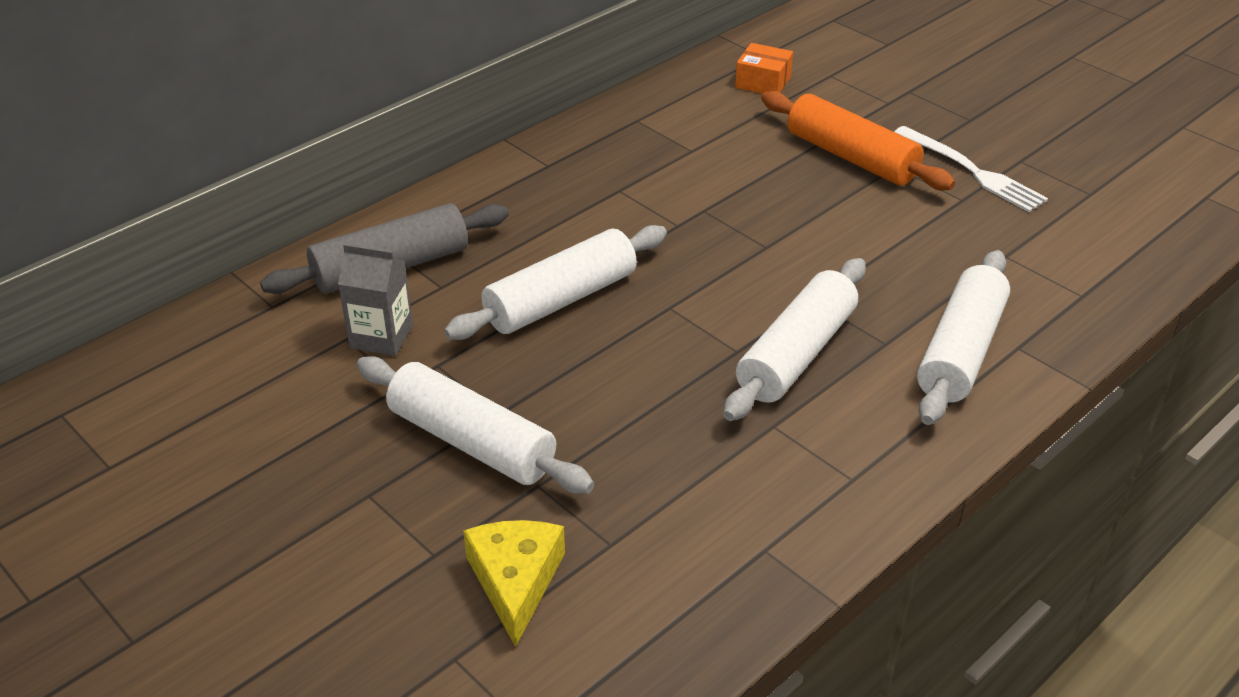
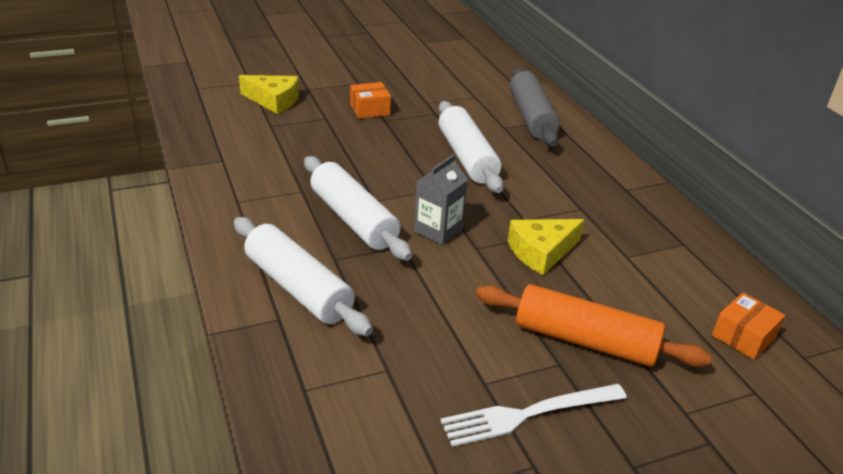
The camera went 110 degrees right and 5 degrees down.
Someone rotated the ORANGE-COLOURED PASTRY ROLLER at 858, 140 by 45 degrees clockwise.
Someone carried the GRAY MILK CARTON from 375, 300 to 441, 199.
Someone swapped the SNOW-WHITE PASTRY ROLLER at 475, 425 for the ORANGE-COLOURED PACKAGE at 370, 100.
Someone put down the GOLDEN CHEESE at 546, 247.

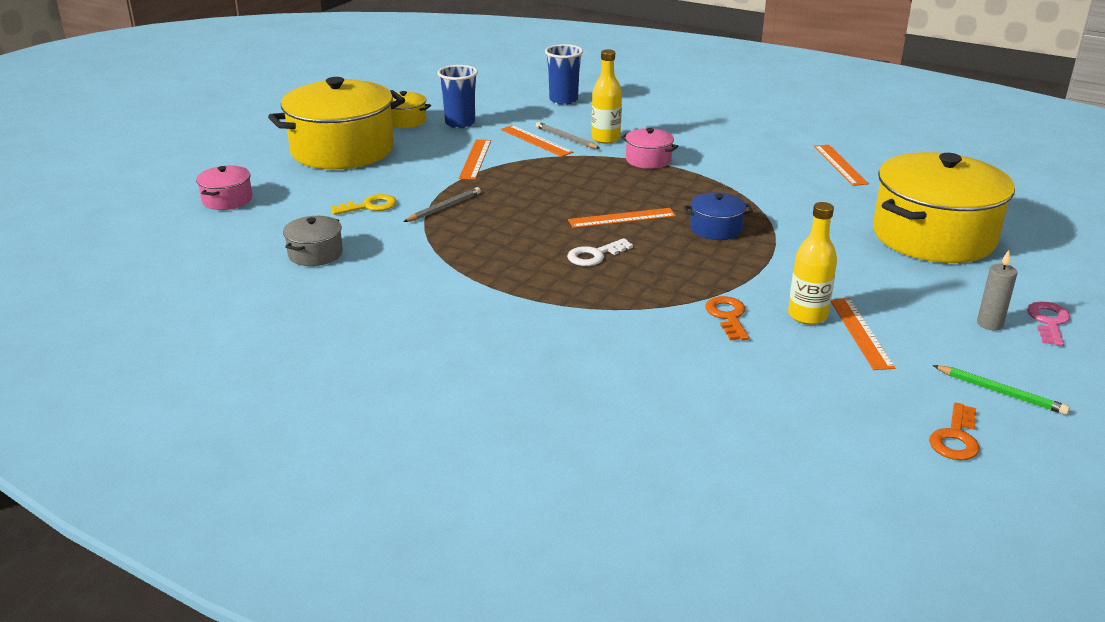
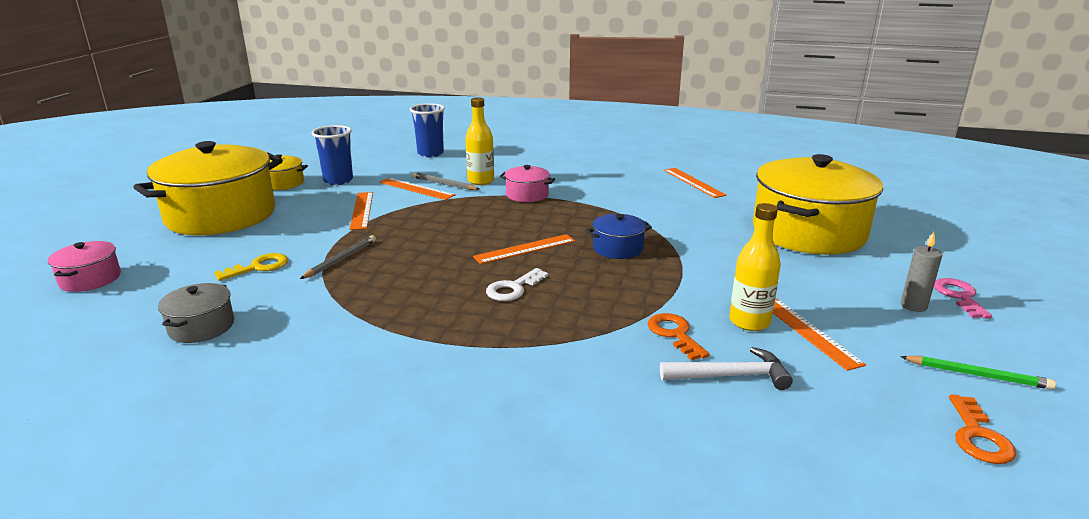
The camera went 15 degrees left and 5 degrees down.
Someone put down the SNOW-WHITE HAMMER at 726, 368.

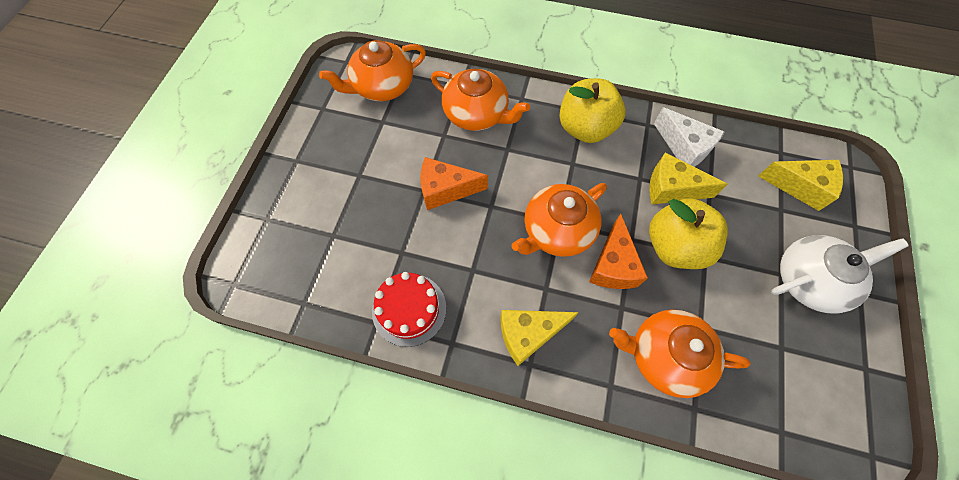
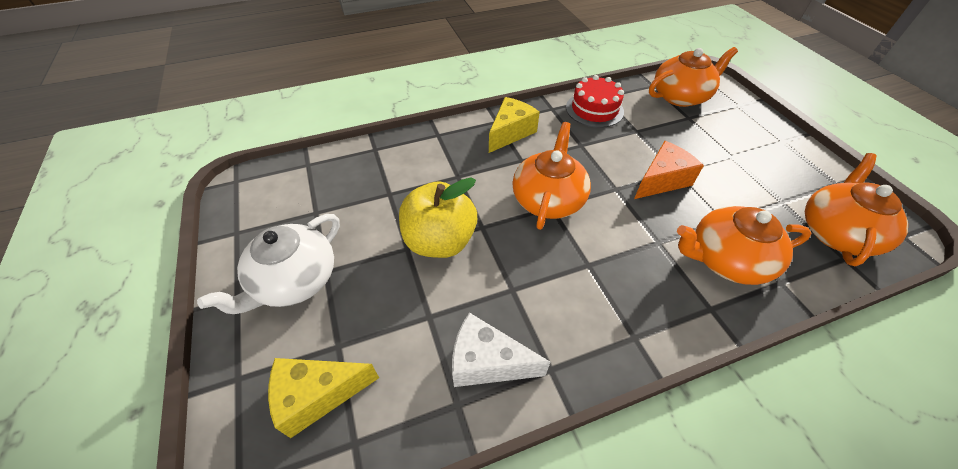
The camera went 145 degrees right and 15 degrees down.
Someone took away the GOLDEN APPLE FRUIT at 592, 111.
Someone took away the GOLDEN CHEESE at 688, 179.
Someone took away the ORANGE-COLOURED CHEESE at 618, 251.
Someone carried the ORANGE-COLOURED TEAPOT from 680, 354 to 693, 77.

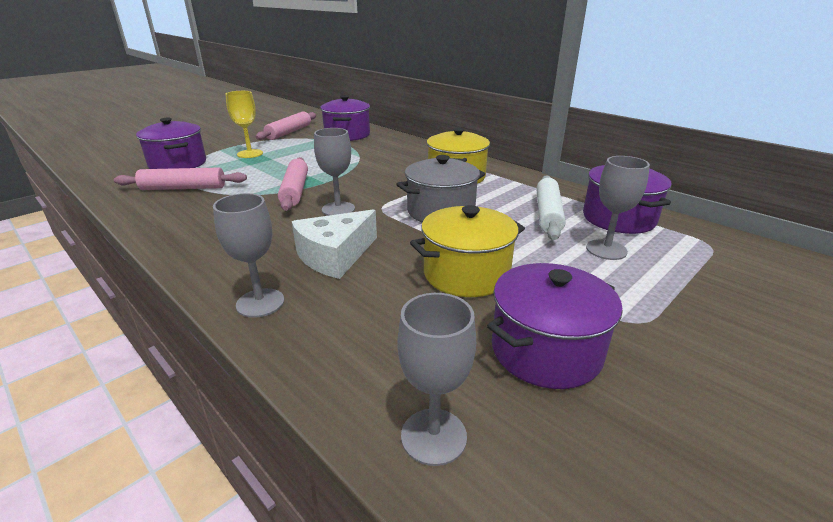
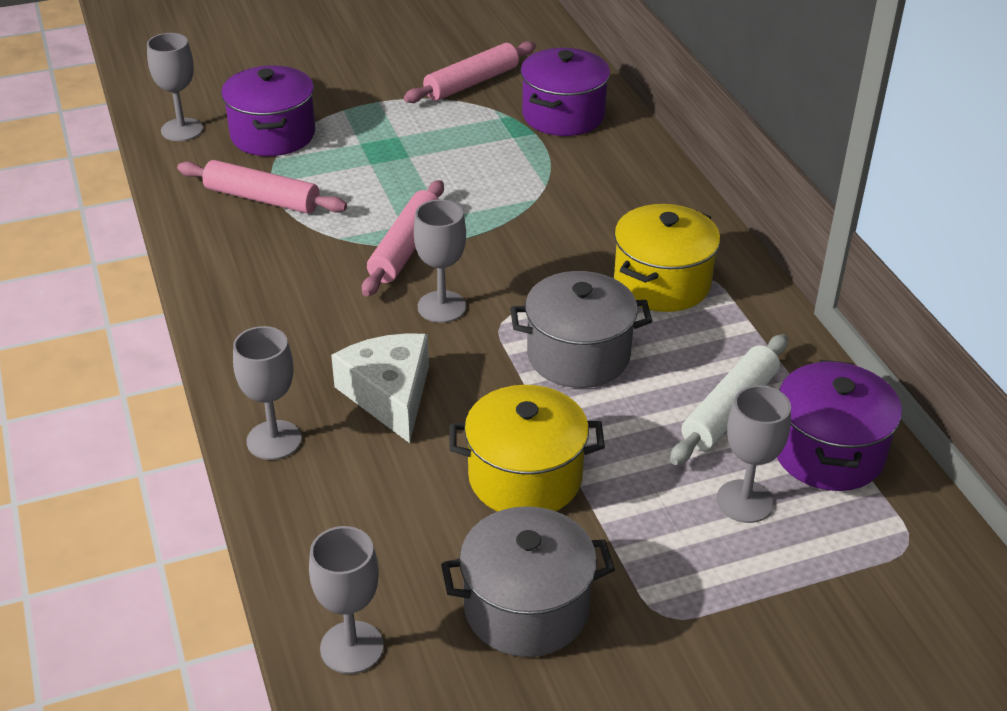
The camera went 25 degrees right and 10 degrees up.
Someone took away the GOLDEN CHALICE at 244, 124.
Someone rotated the SNOW-WHITE CHEESE at 334, 244 by 90 degrees clockwise.
Someone repainted the ROYAL PURPLE STOCKPOT at 555, 326, which became the GRAY STOCKPOT at 528, 581.
Someone put down the GRAY CHALICE at 175, 87.

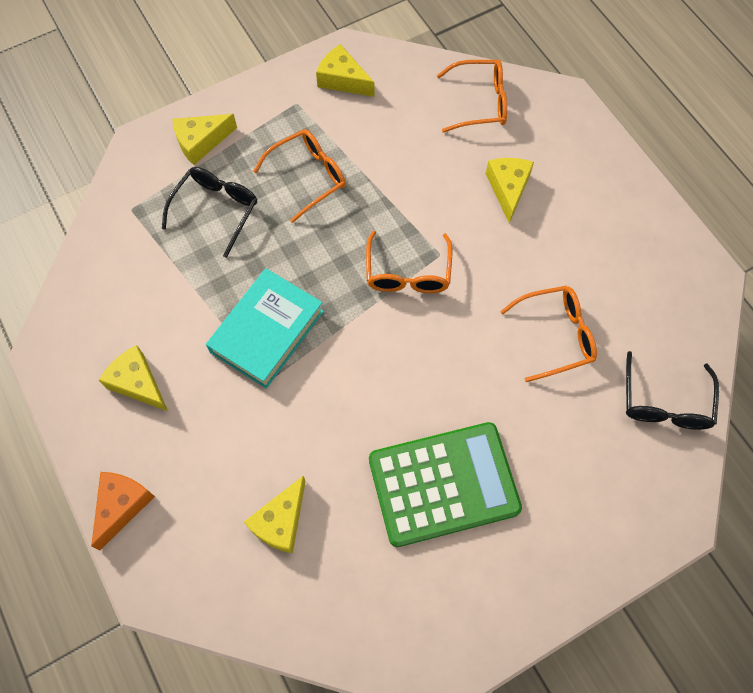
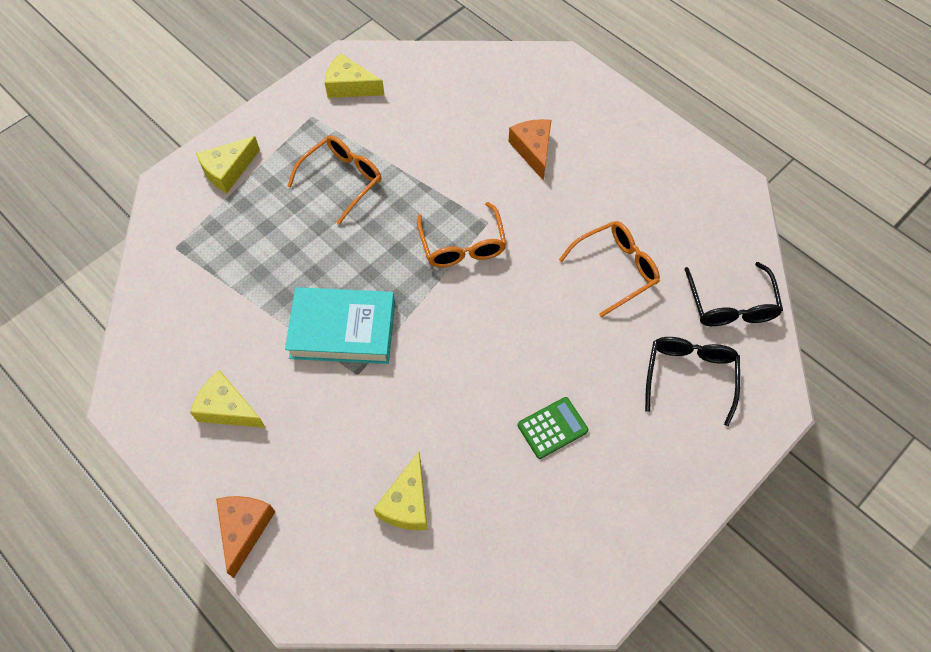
The camera went 15 degrees left and 5 degrees down.
Someone took away the ORANGE-COLOURED GLASSES at 472, 96.
Someone repainted the GOLDEN CHEESE at 510, 191, which became the ORANGE-COLOURED CHEESE at 529, 150.
Someone carried the JET-BLACK GLASSES from 209, 212 to 692, 381.
Someone rotated the TURQUOISE BOOK at 265, 329 by 75 degrees clockwise.
Someone scaled the EMERALD CALCULATOR at 445, 484 by 0.45.

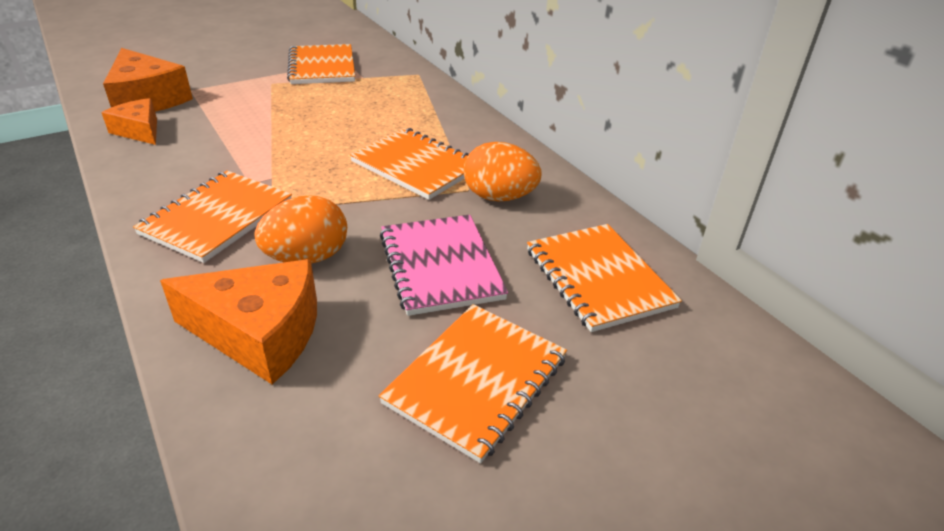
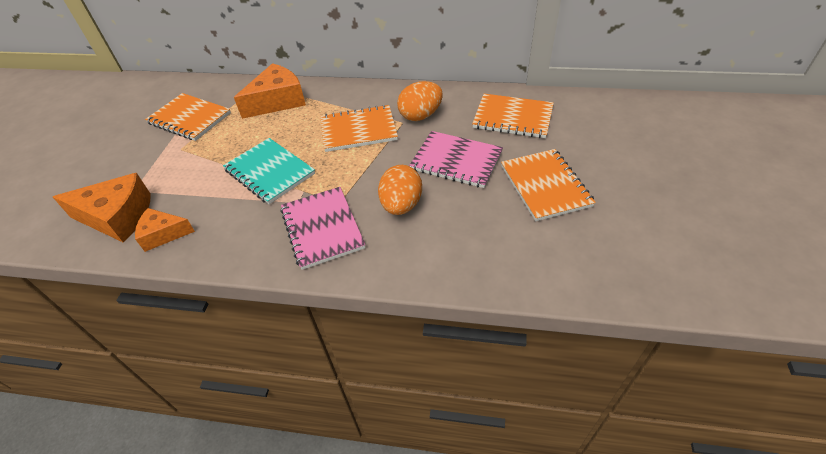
The camera went 45 degrees left and 10 degrees up.
Someone repainted the ORANGE-COLOURED NOTEBOOK at 212, 217, which became the PINK NOTEBOOK at 323, 228.
Someone carried the ORANGE-COLOURED CHEESE from 238, 322 to 270, 91.
Someone put down the TURQUOISE NOTEBOOK at 269, 171.

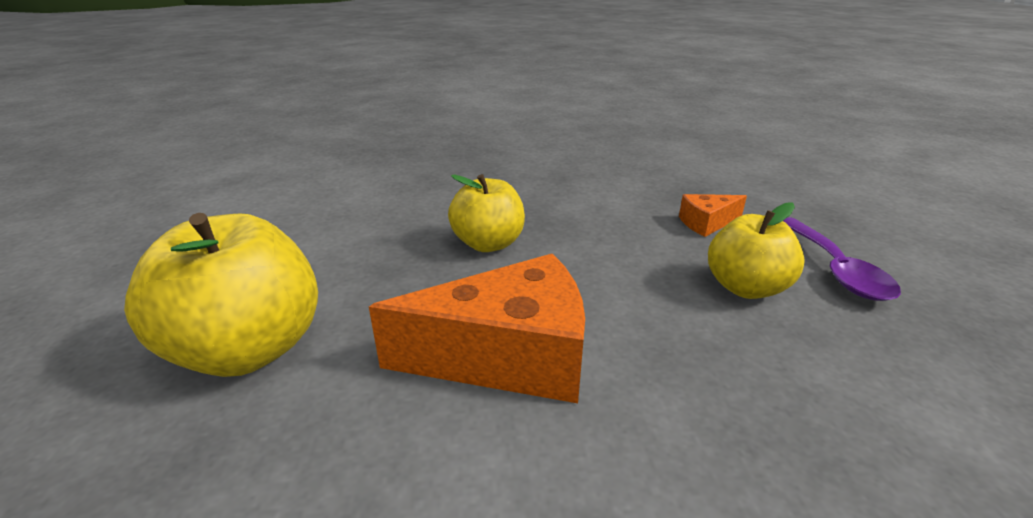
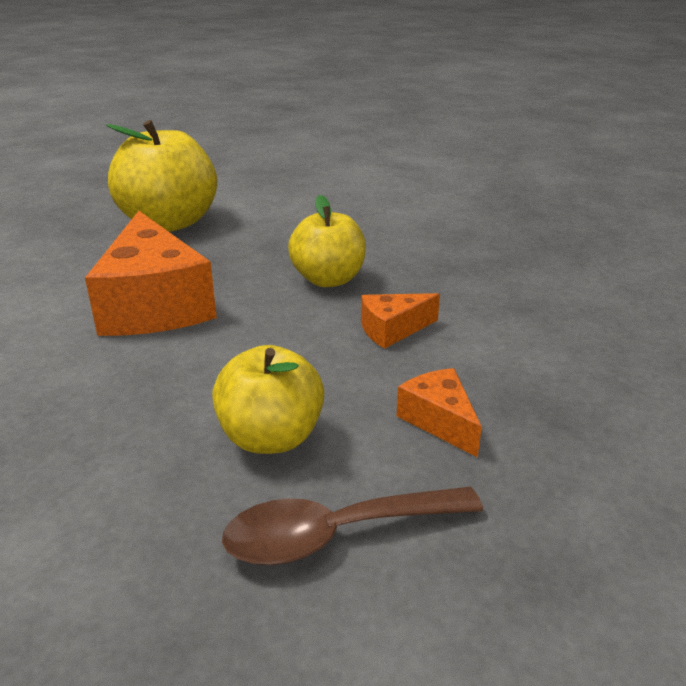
The camera went 80 degrees right and 0 degrees up.
Someone repainted the ROYAL PURPLE TEASPOON at 842, 259, which became the RUSSET TEASPOON at 352, 525.
Someone put down the ORANGE-COLOURED CHEESE at 400, 321.

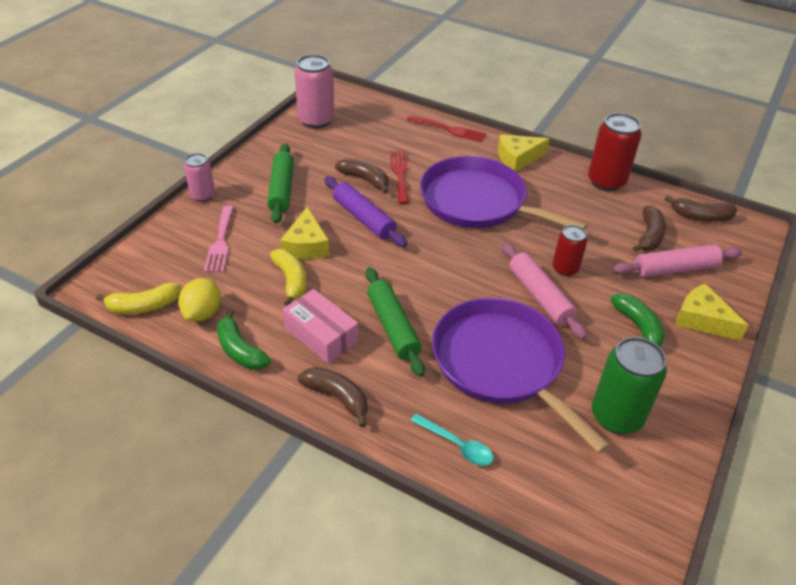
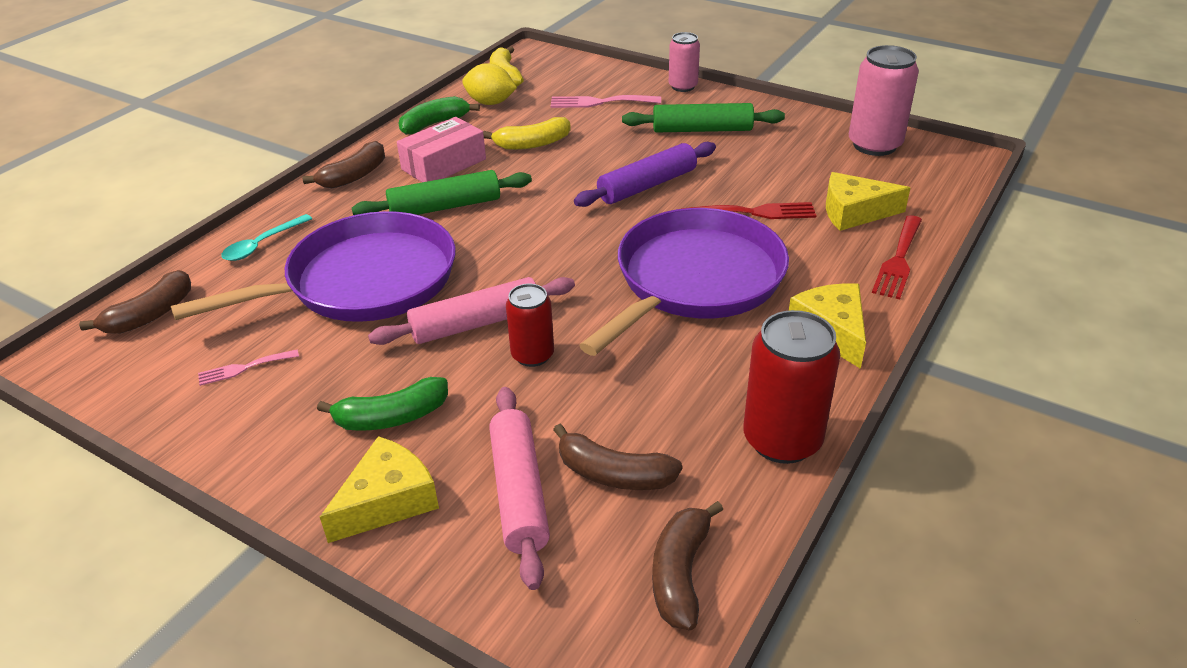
The camera went 95 degrees right and 5 degrees down.
Someone carried the RUSSET TOY BANANA from 362, 176 to 135, 302.
Someone carried the GOLDEN CHEESE from 305, 233 to 868, 201.
Someone swapped the EMERALD SODA CAN at 629, 385 for the PINK TABLE FORK at 248, 367.

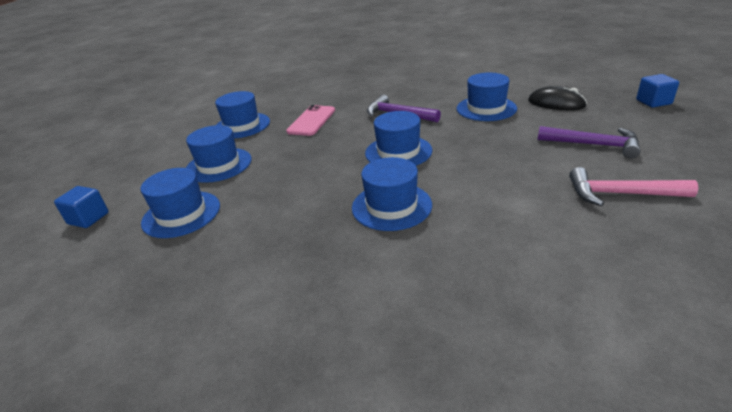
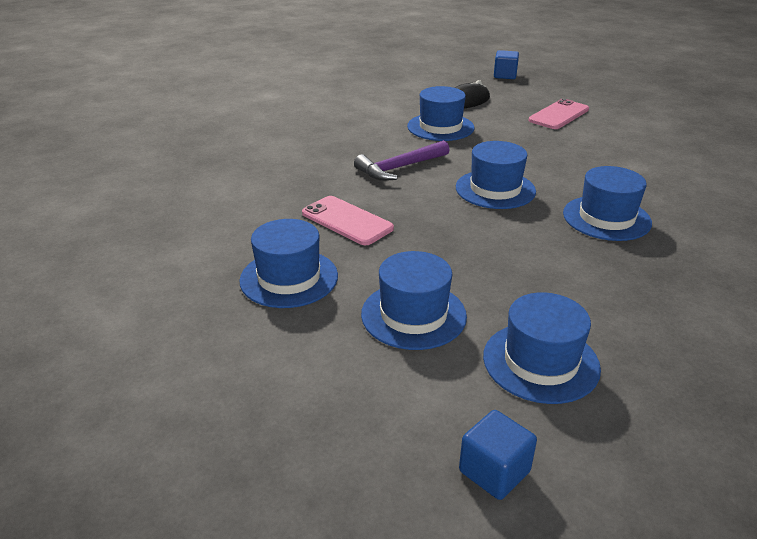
The camera went 70 degrees left and 0 degrees up.
Someone swapped the ROYAL PURPLE HAMMER at 589, 142 for the PINK SMARTPHONE at 558, 114.
Someone took away the PINK HAMMER at 633, 186.

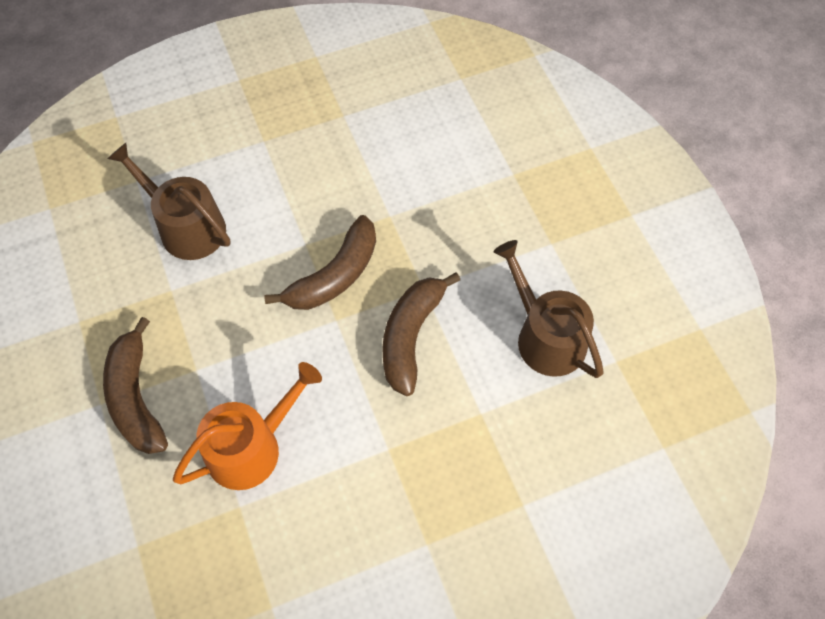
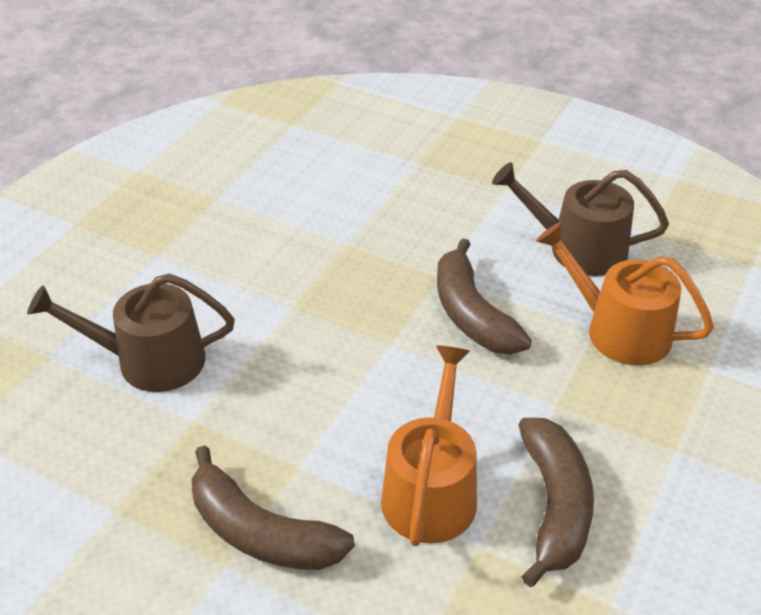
The camera went 40 degrees left and 20 degrees down.
Someone carried the RUSSET TOY BANANA from 320, 262 to 556, 502.
Someone put down the ORANGE-COLOURED SPRINKLING CAN at 625, 294.

